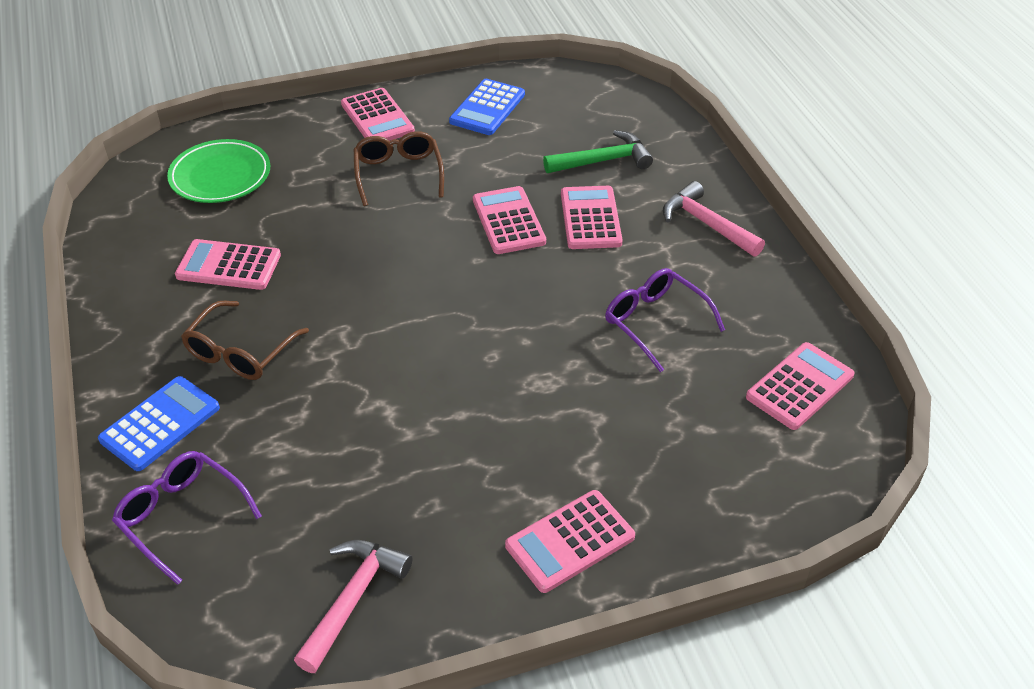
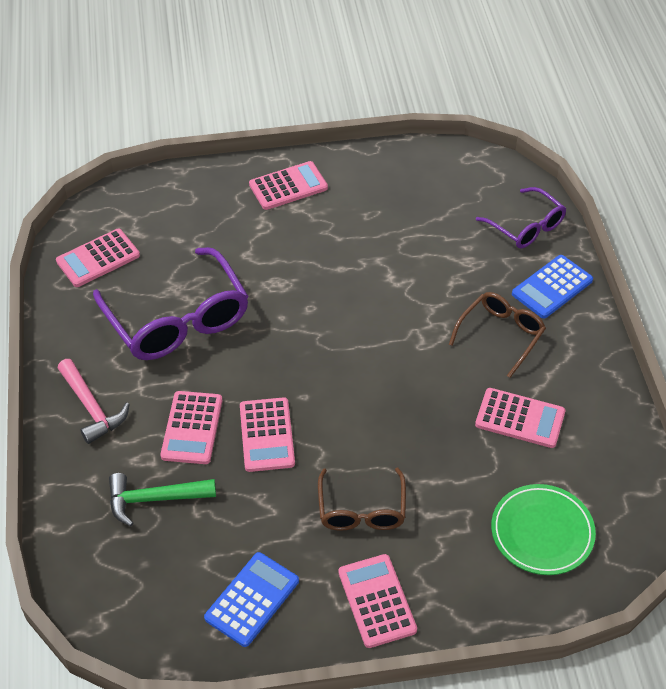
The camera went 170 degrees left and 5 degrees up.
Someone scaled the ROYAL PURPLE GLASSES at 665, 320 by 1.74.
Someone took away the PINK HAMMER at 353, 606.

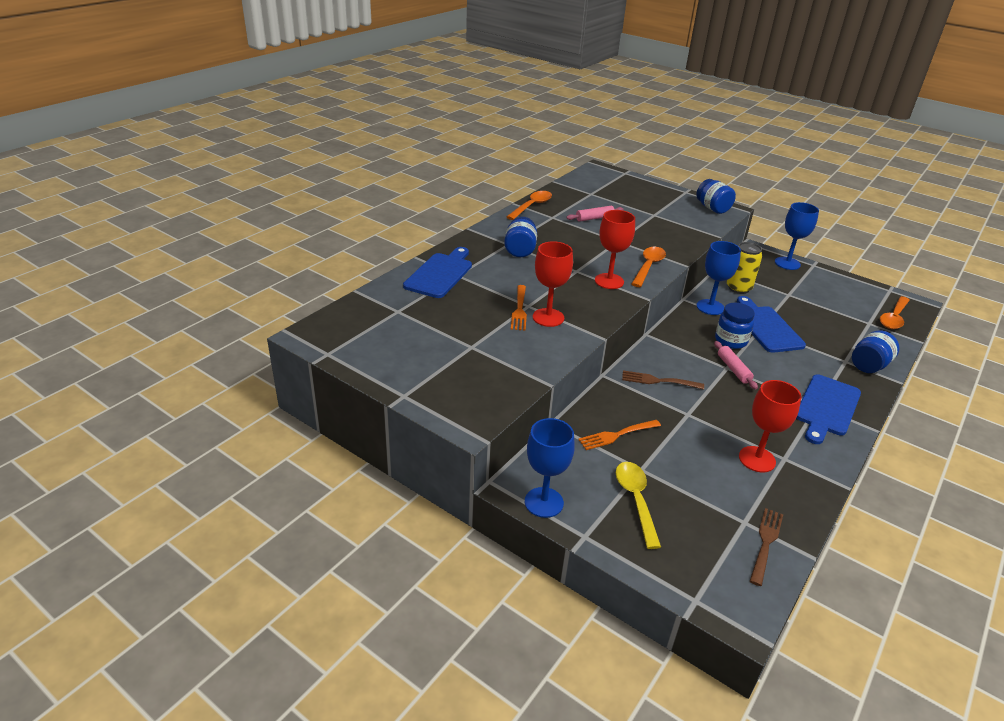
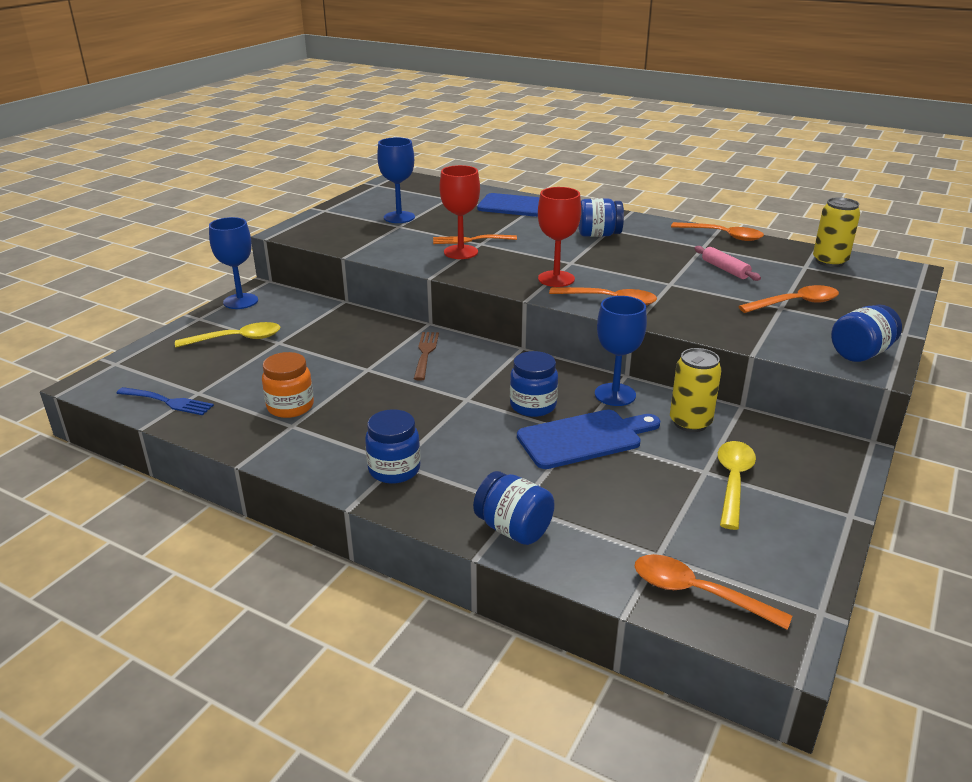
The camera went 85 degrees right and 5 degrees down.
Someone carried the BLUE CHALICE from 797, 236 to 396, 180.
Someone took away the PINK PASTRY ROLLER at 736, 365.
Someone swapped the BLUE CHOPPING BOARD at 828, 409 for the BLUE PRESERVE JAR at 392, 446.
Someone swapped the SCARLET CHALICE at 770, 426 for the ORANGE-COLOURED PRESERVE JAR at 288, 385.
Someone took away the ORANGE-COLOURED TABLE FORK at 619, 435.
Someone repainted the RUSSET TABLE FORK at 766, 547, which became the BLUE TABLE FORK at 165, 401.
Someone put down the GOLDEN SODA CAN at 836, 232.
Someone put down the ORANGE-COLOURED TEASPOON at 788, 299.
Someone put down the GOLDEN TEASPOON at 737, 485.

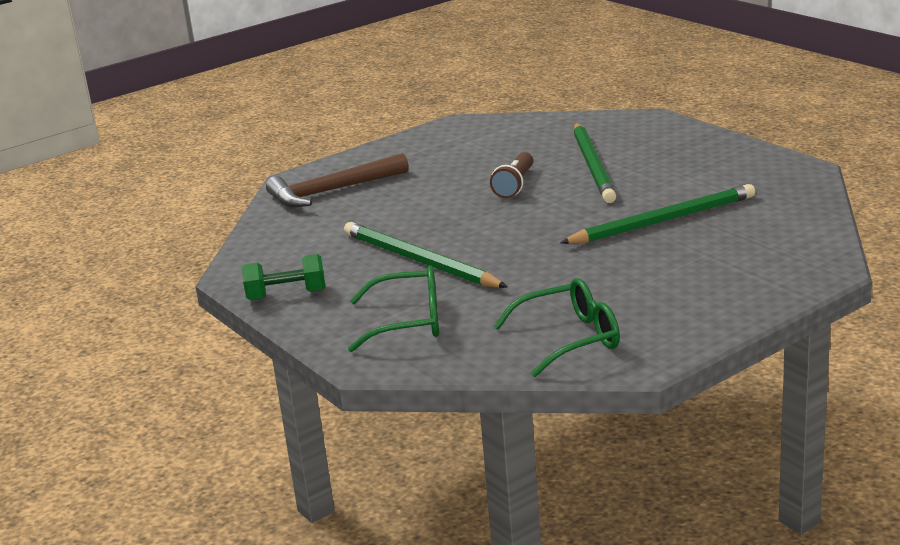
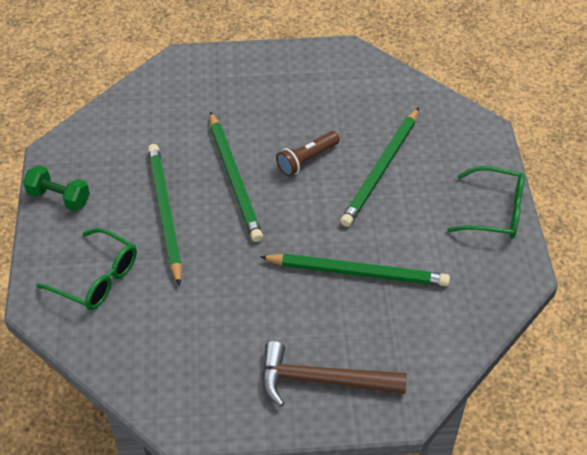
The camera went 30 degrees right and 25 degrees up.
Someone carried the RUSSET HAMMER from 337, 180 to 334, 374.
Someone carried the EMERALD GLASSES from 556, 327 to 486, 202.
Someone put down the EMERALD WOODEN PENCIL at 236, 177.

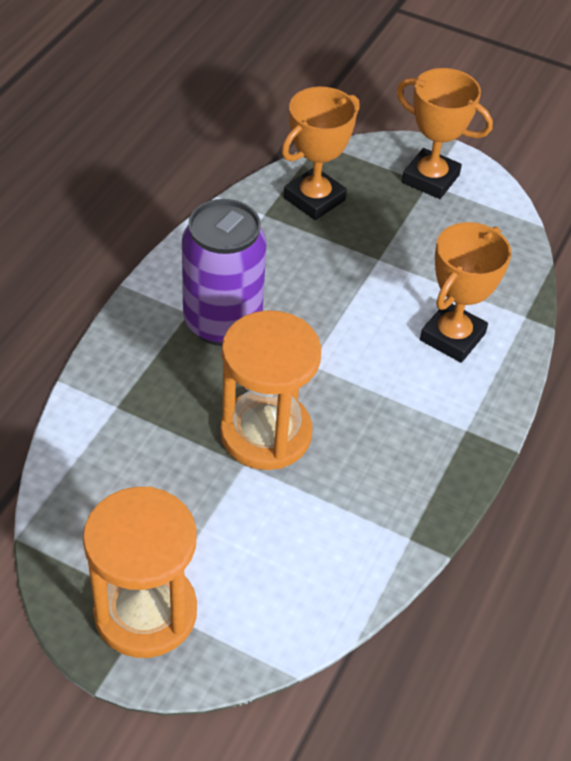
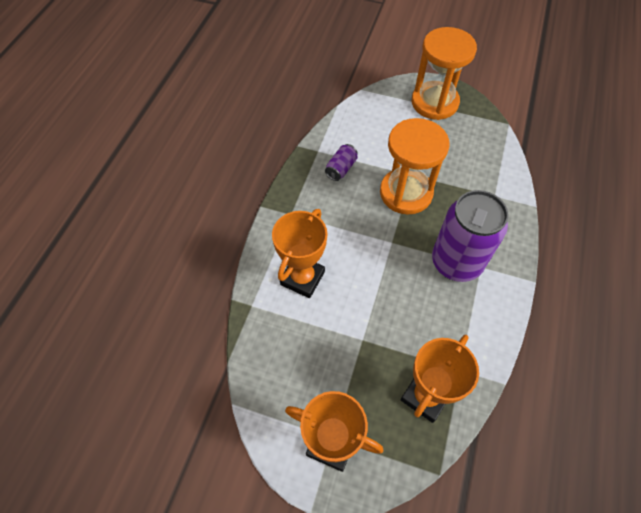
The camera went 175 degrees right and 10 degrees up.
Someone put down the ROYAL PURPLE SODA CAN at 341, 162.

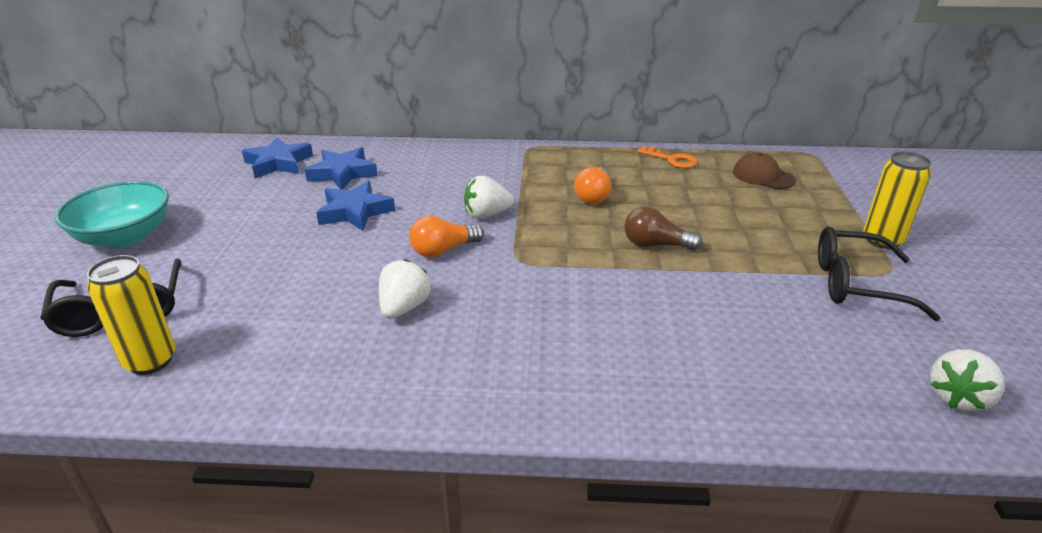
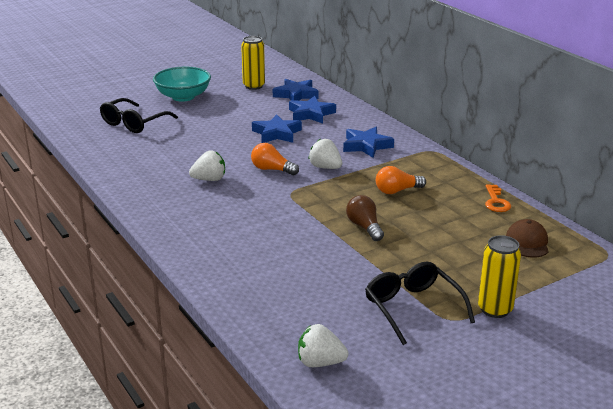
The camera went 55 degrees right and 5 degrees down.
Someone carried the GOLDEN SODA CAN from 131, 315 to 253, 63.
Someone put down the BLUE STAR at 368, 142.

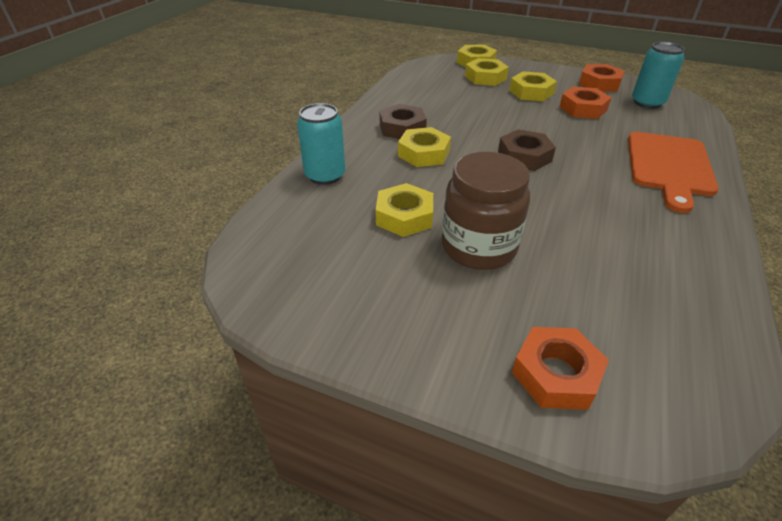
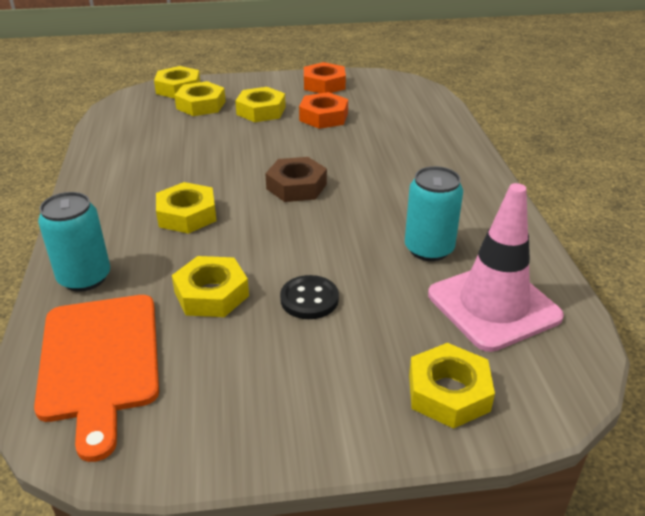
The camera went 30 degrees left and 5 degrees down.
Someone carried the TURQUOISE SODA CAN from 658, 75 to 434, 213.
Someone took away the RUSSET HEXAGON NUT at 403, 121.
Someone carried the ORANGE-COLOURED CHOPPING BOARD from 673, 172 to 96, 378.
Someone swapped the RUSSET PRESERVE JAR at 486, 211 for the JET-BLACK SEWING BUTTON at 309, 297.
Someone repainted the ORANGE-COLOURED HEXAGON NUT at 560, 368, which became the GOLDEN HEXAGON NUT at 452, 386.
Someone put down the PINK ROAD CONE at 496, 267.

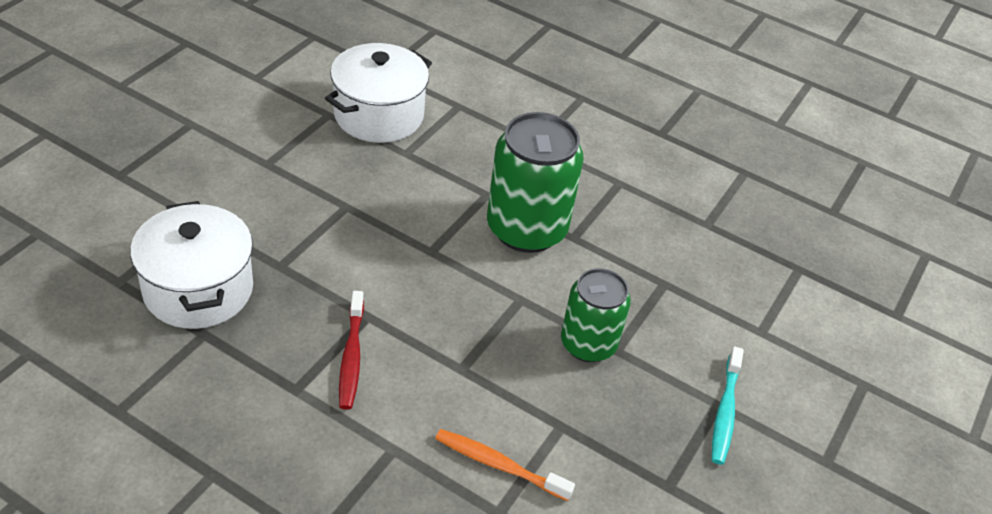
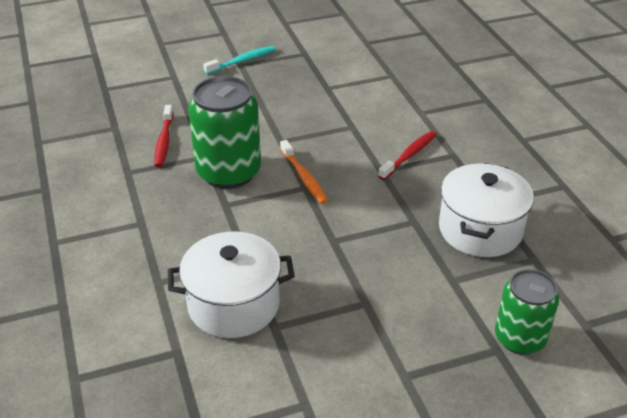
The camera went 135 degrees left and 5 degrees down.
Someone carried the EMERALD SODA CAN from 596, 315 to 527, 312.
Someone carried the ORANGE-COLOURED DENTAL BRUSH from 505, 465 to 304, 172.
Someone put down the SCARLET DENTAL BRUSH at 163, 136.

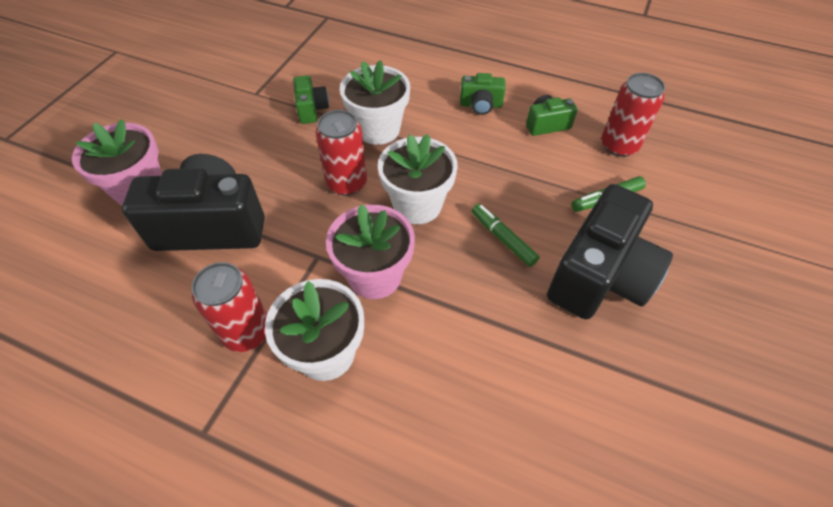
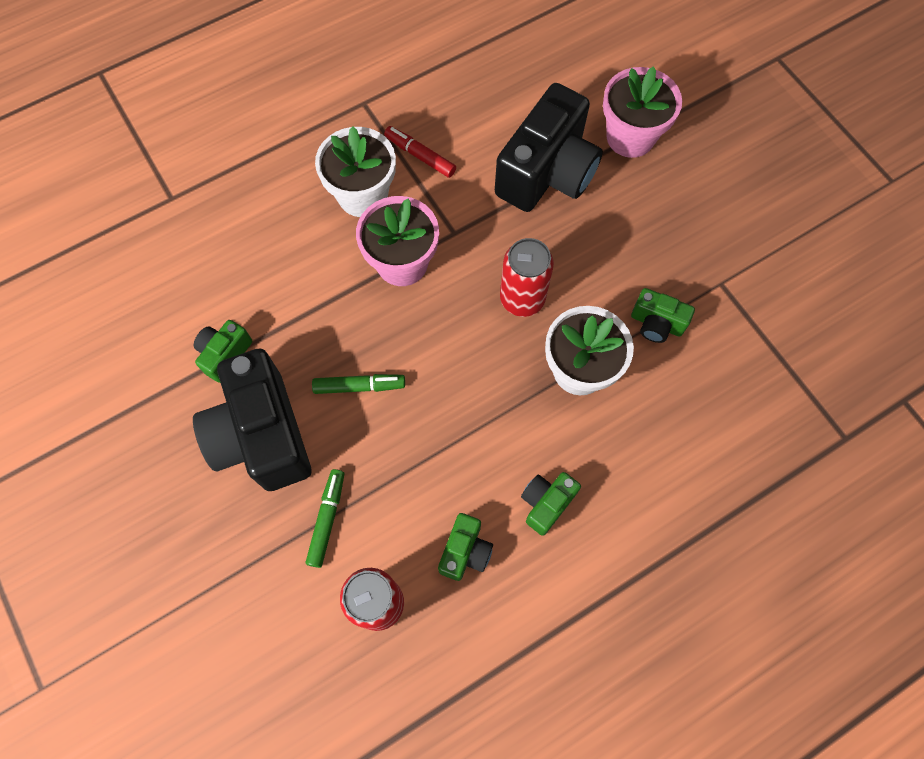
The camera went 125 degrees right and 15 degrees up.
Someone took away the SNOW-WHITE PLANT POT at 418, 179.
Someone swapped the SCARLET SODA CAN at 229, 307 for the SCARLET MARKER PEN at 420, 152.
Someone put down the EMERALD CAMERA at 223, 351.

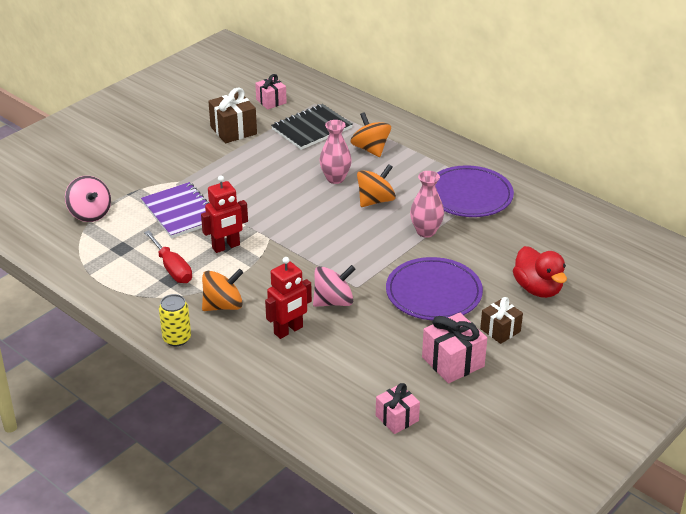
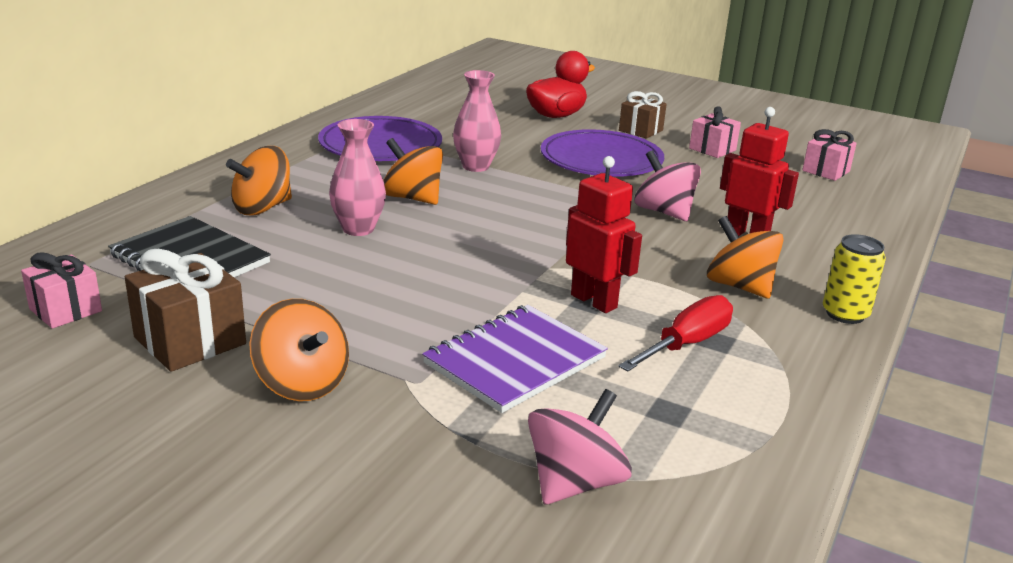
The camera went 105 degrees left and 10 degrees down.
Someone scaled the PINK PRESENT at 454, 348 by 0.66.
Someone put down the ORANGE-COLOURED TOY TOP at 299, 350.

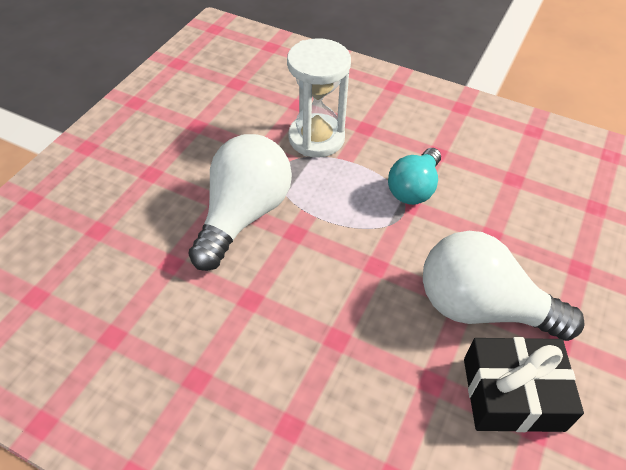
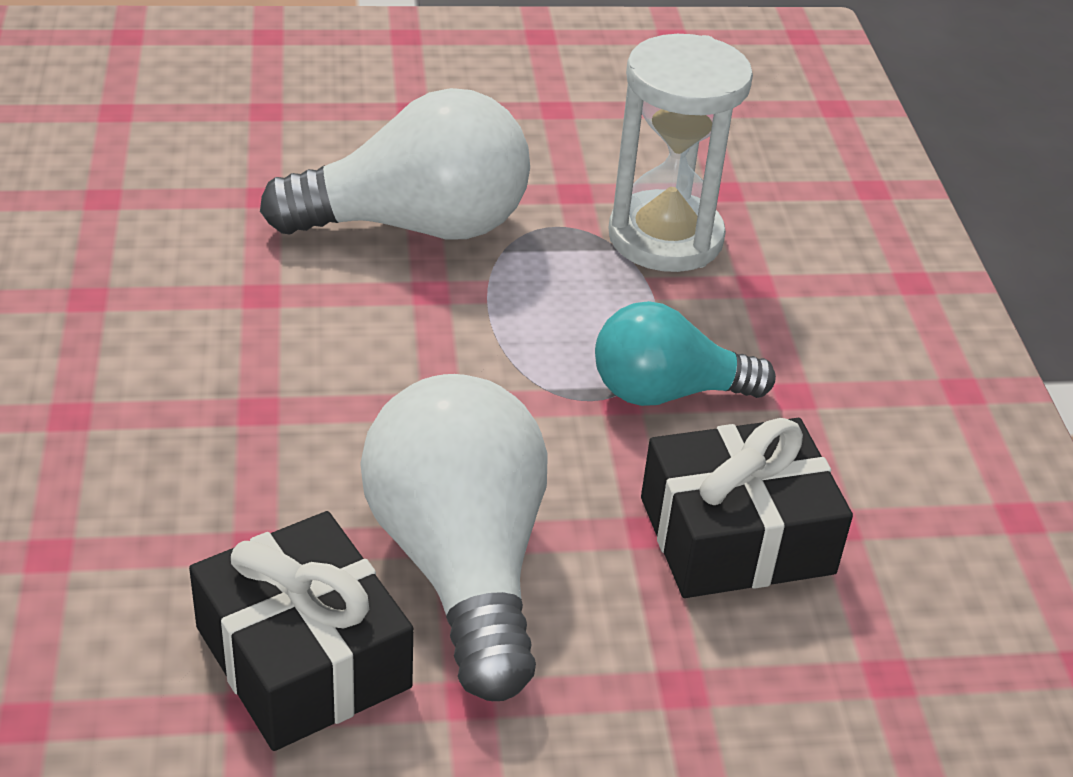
The camera went 55 degrees right and 10 degrees down.
Someone put down the JET-BLACK PRESENT at 747, 508.

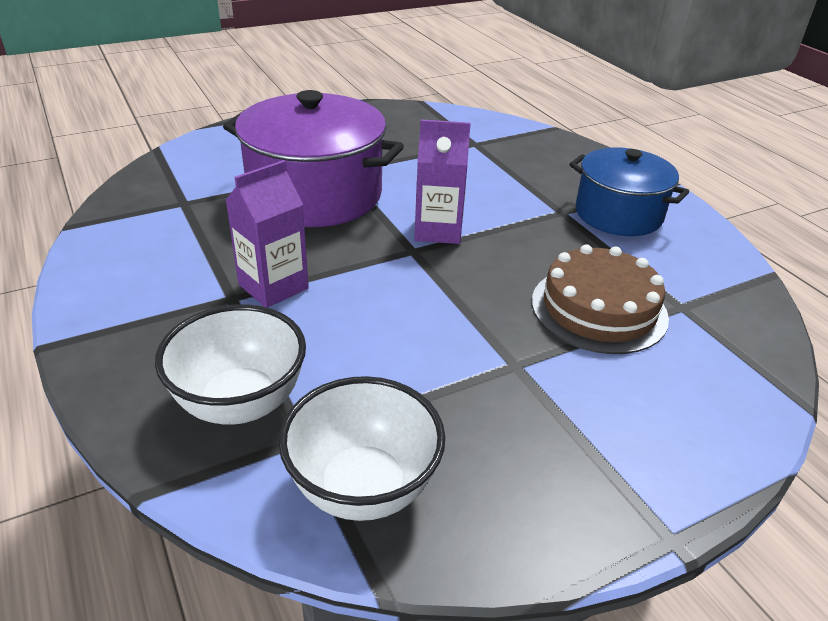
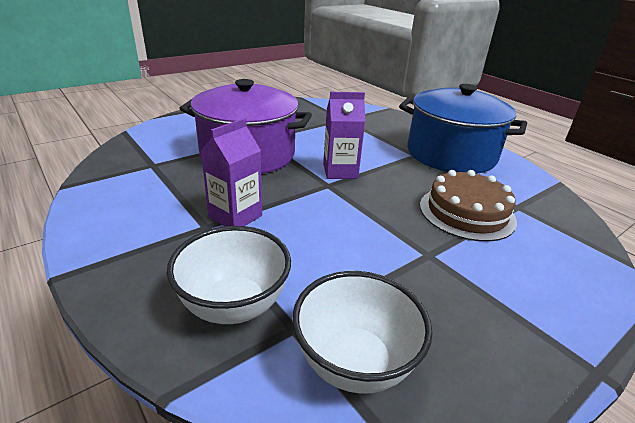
The camera went 10 degrees left and 5 degrees down.
Someone scaled the BLUE STOCKPOT at 629, 191 by 1.54.

